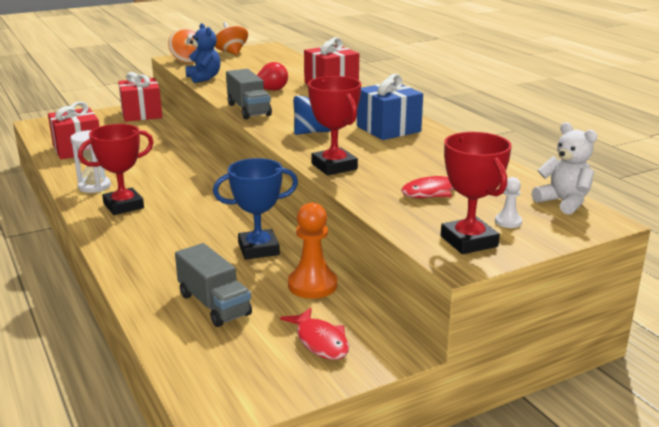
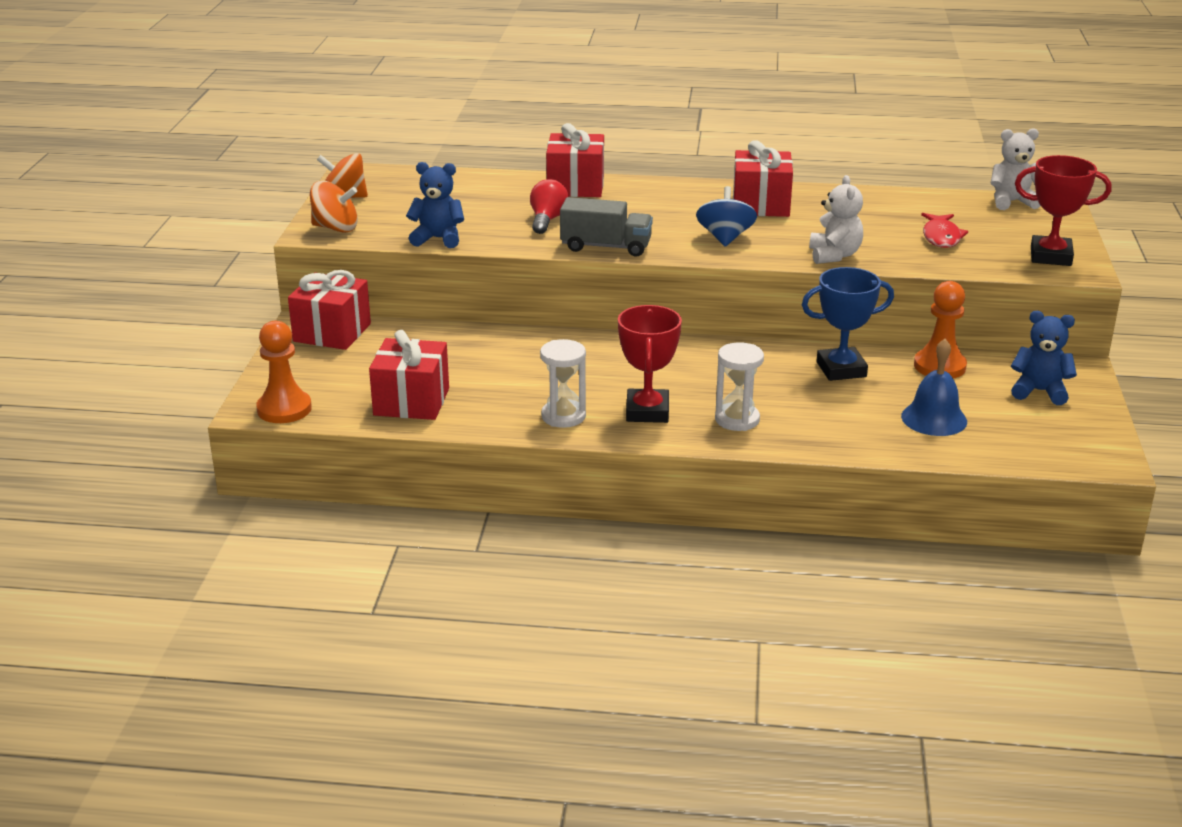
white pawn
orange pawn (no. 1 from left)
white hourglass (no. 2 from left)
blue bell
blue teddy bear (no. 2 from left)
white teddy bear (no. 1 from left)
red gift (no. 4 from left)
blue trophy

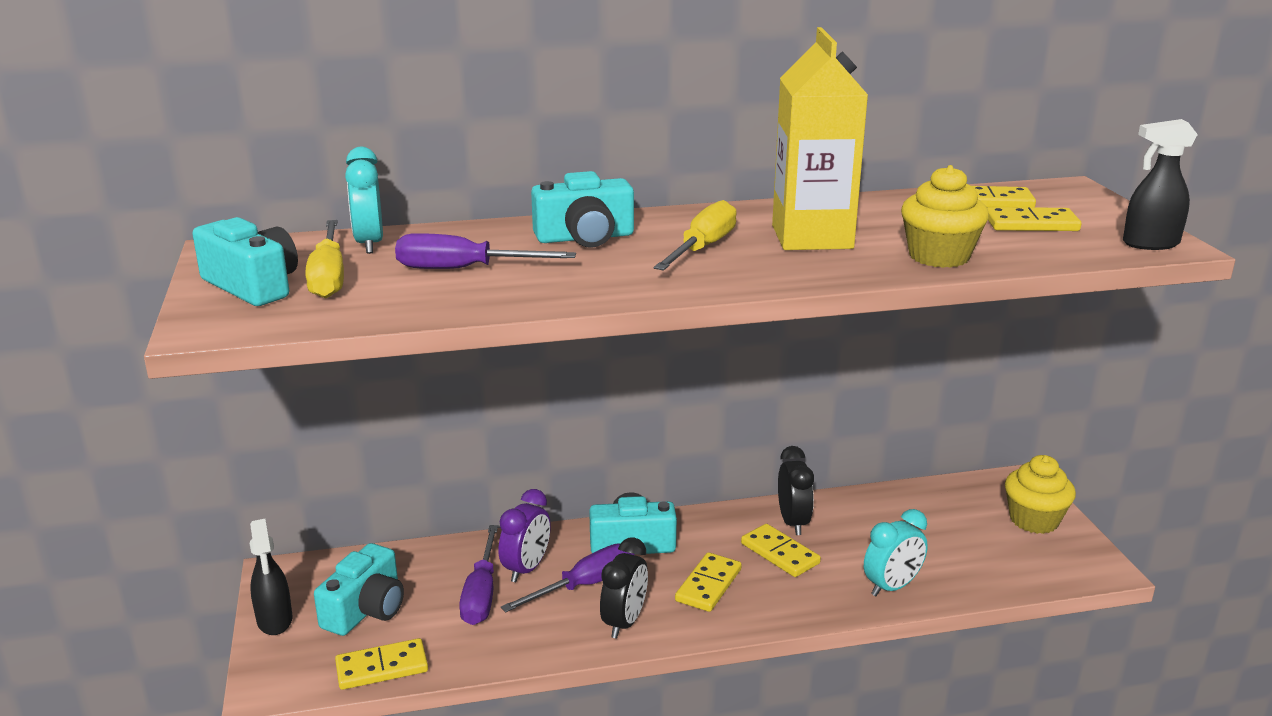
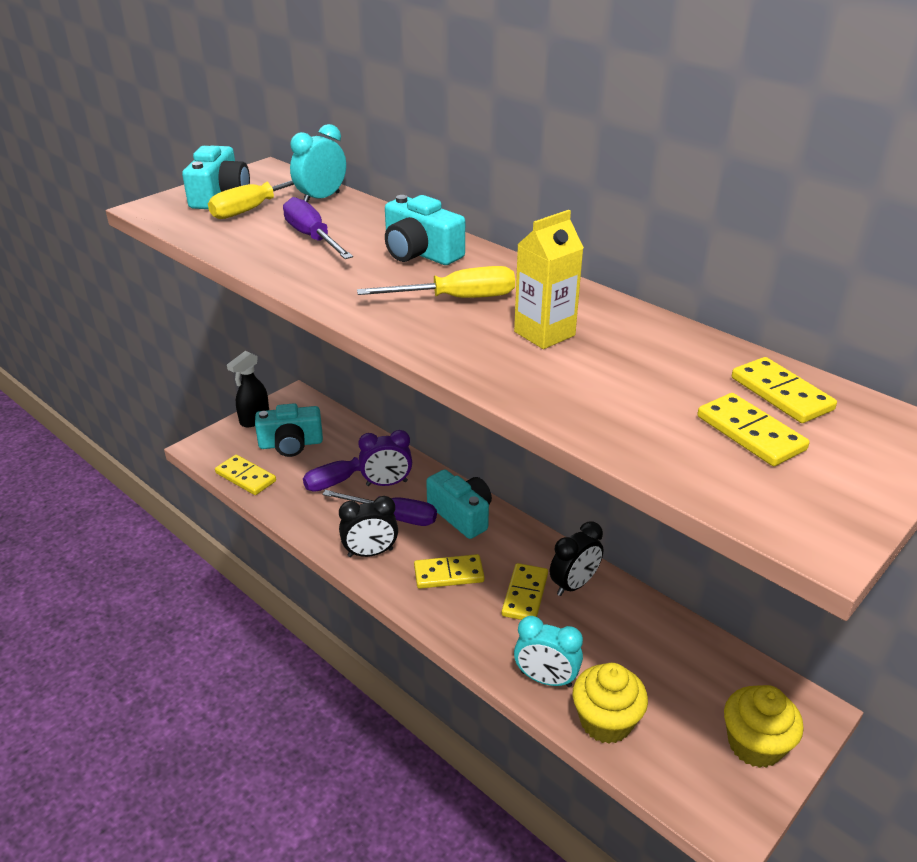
black spray bottle (no. 2 from left in the first image)
yellow cupcake (no. 1 from left)
yellow carton

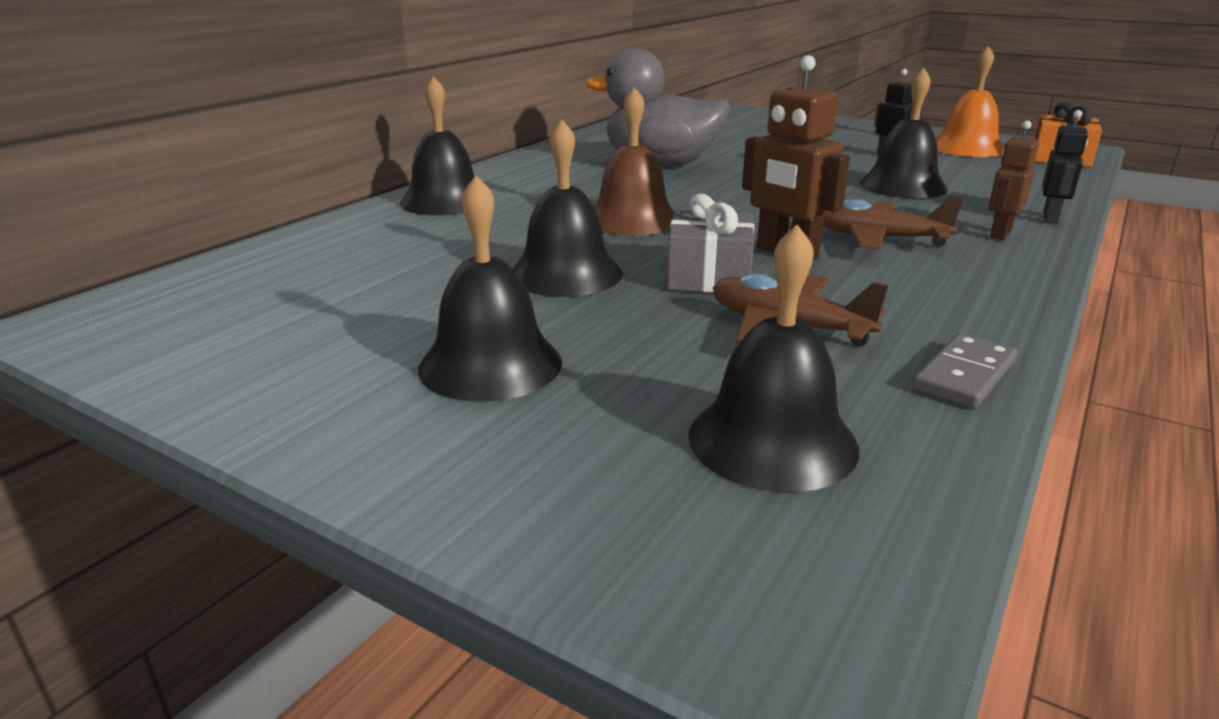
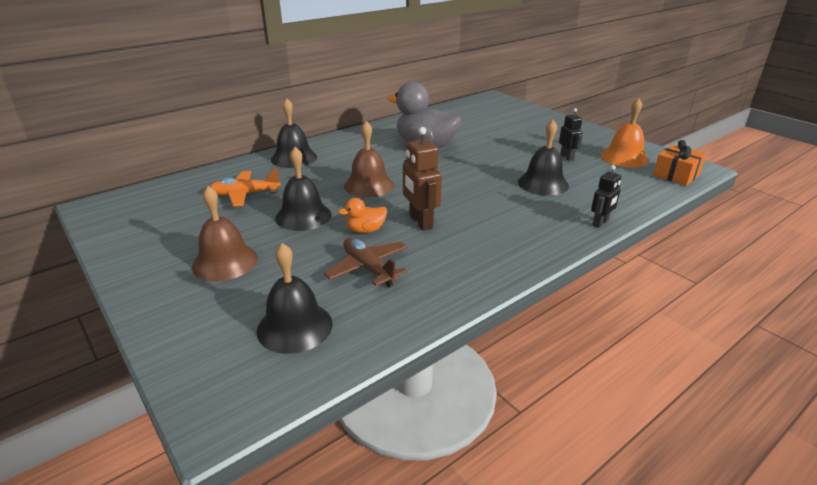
brown plane (no. 2 from left in the first image)
grey domino
brown robot (no. 2 from left in the first image)
orange plane
orange duck
brown bell (no. 1 from left)

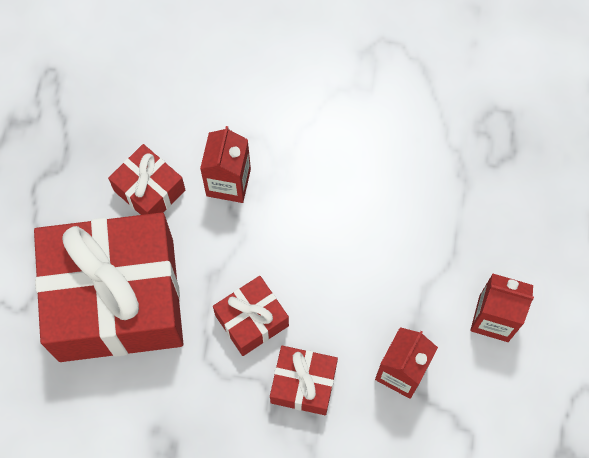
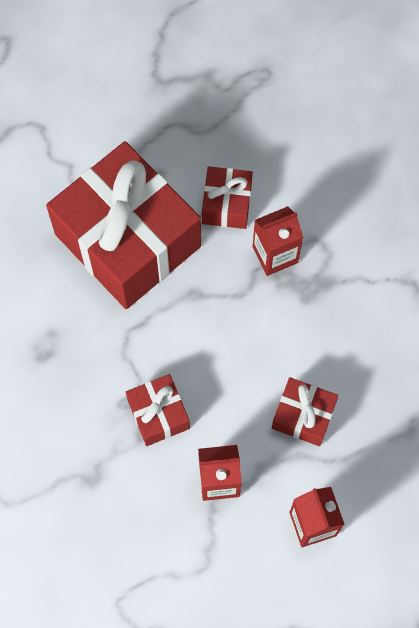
red gift (no. 4 from left)

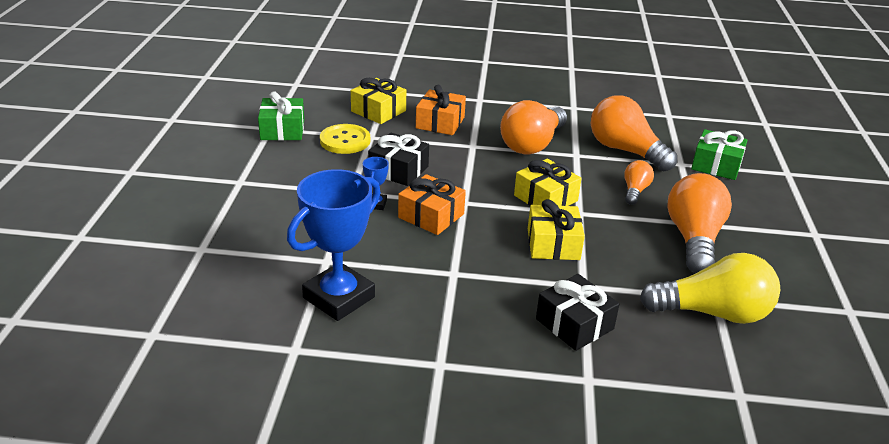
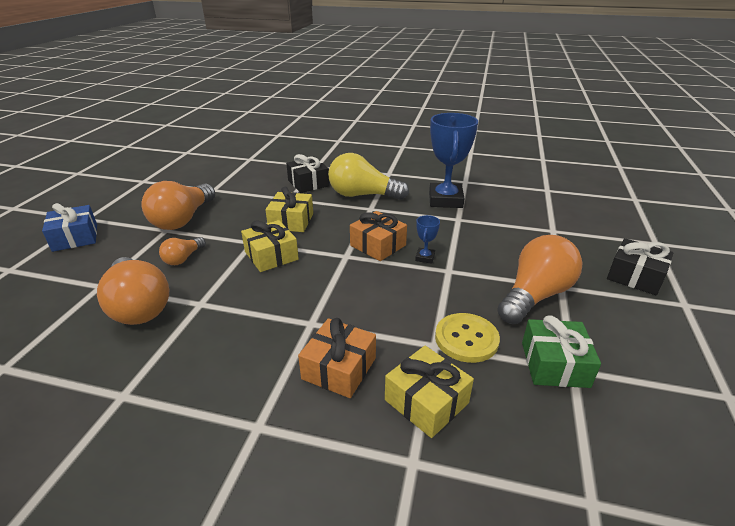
green gift (no. 2 from left in the first image)
blue gift
black gift (no. 2 from left)
orange light bulb (no. 4 from left)
yellow light bulb
blue trophy (no. 2 from left)

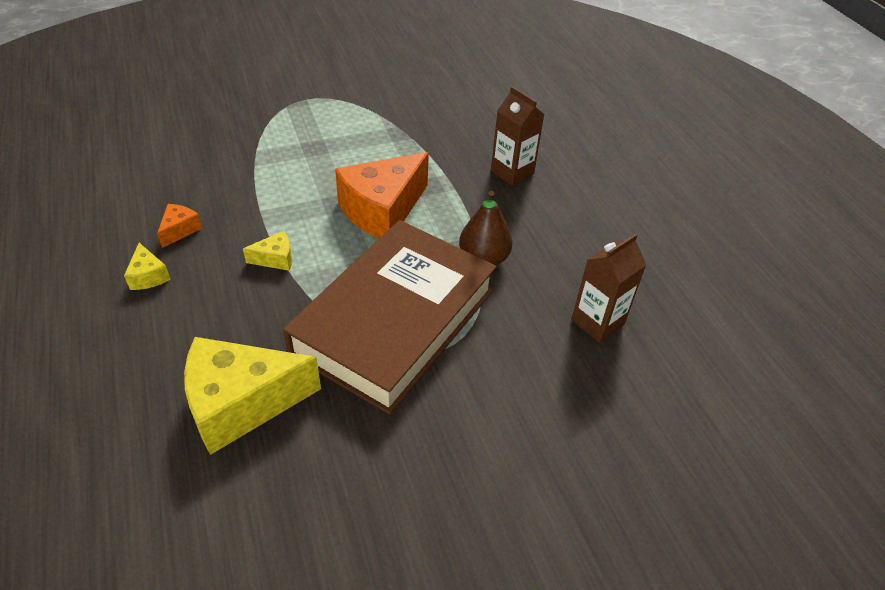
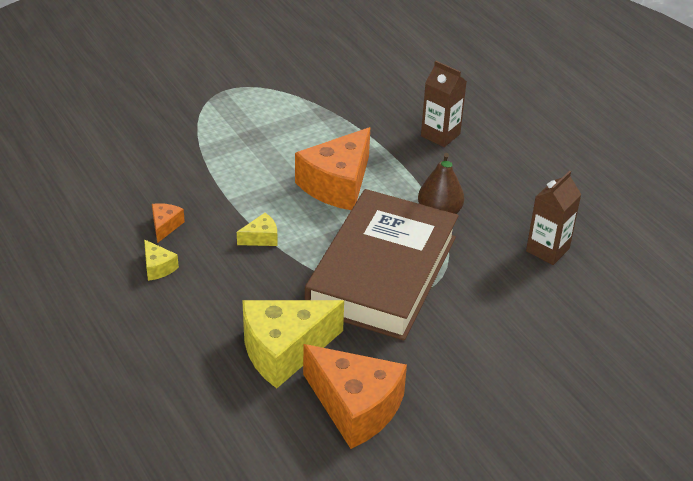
orange cheese (no. 3 from left)

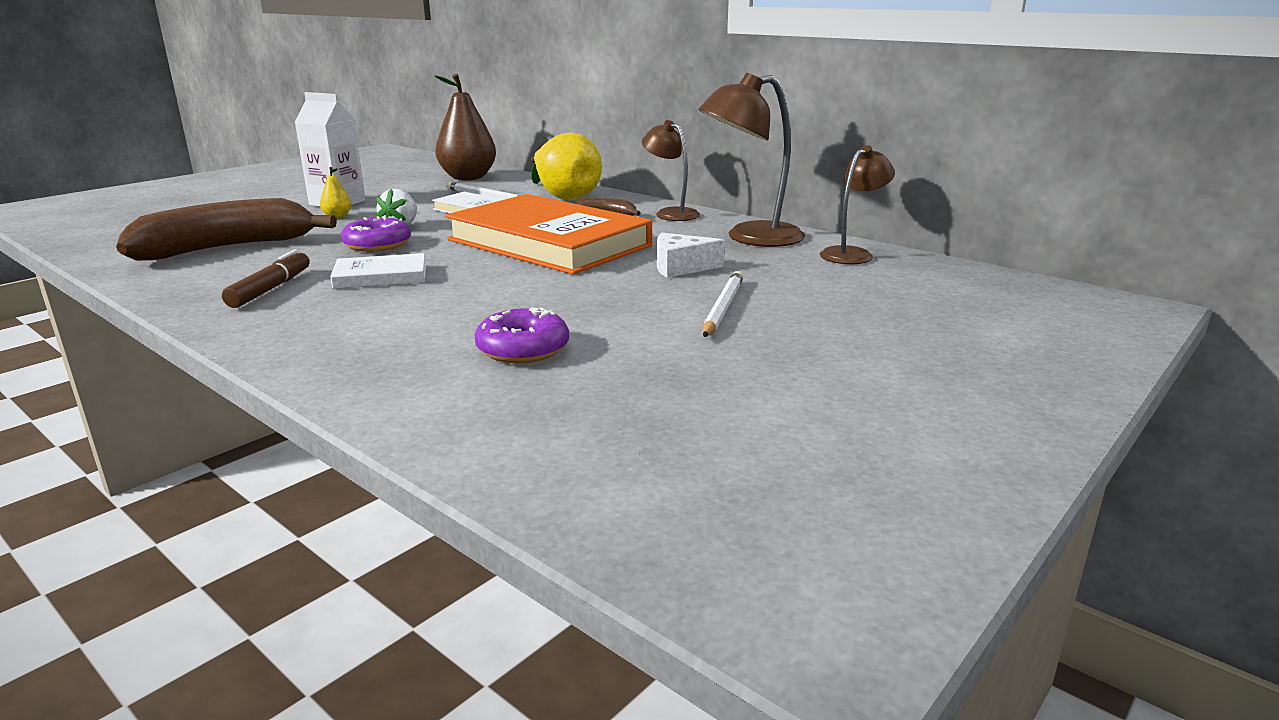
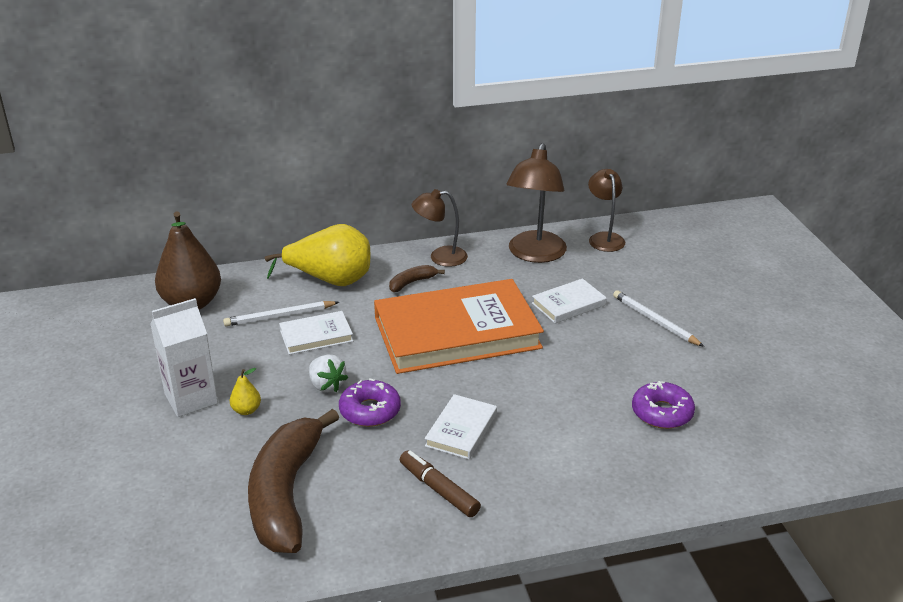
white book (no. 3 from left)

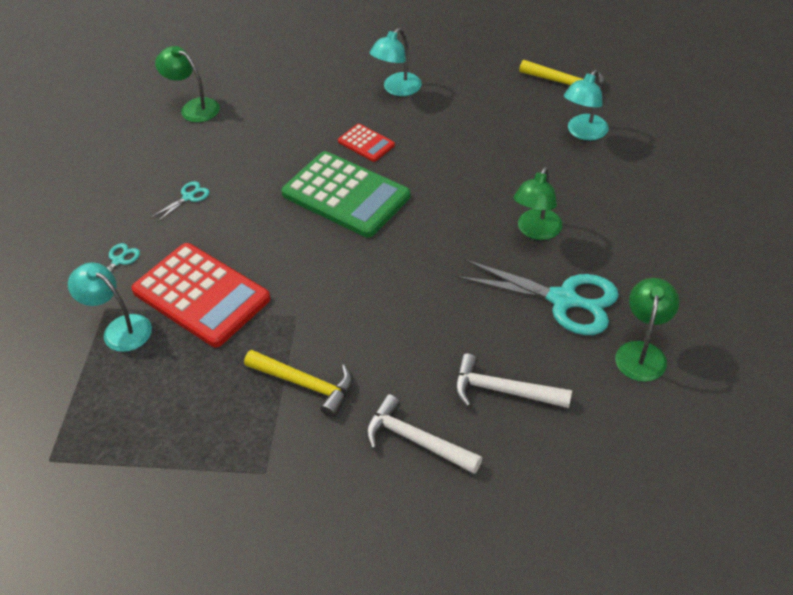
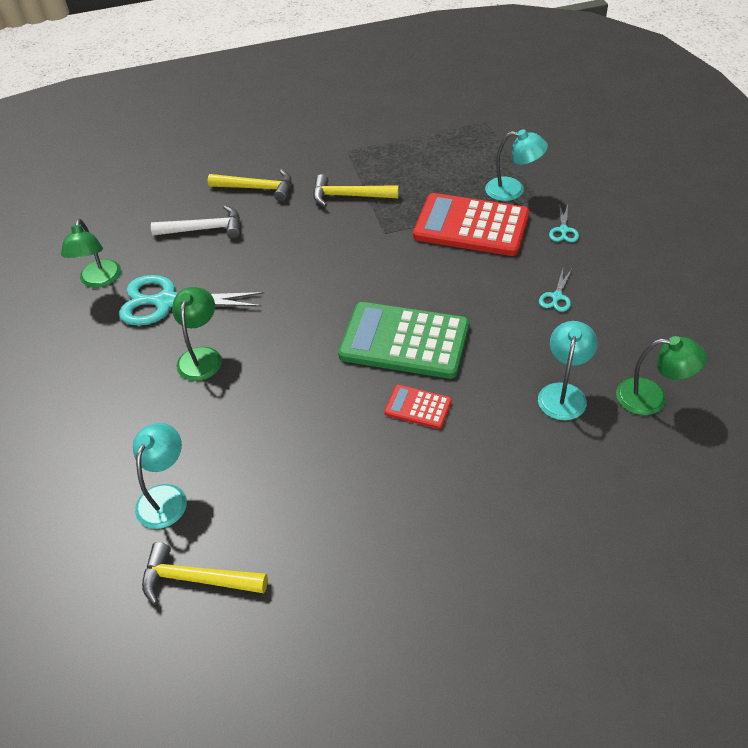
turquoise lamp (no. 3 from left)
yellow hammer (no. 2 from left)

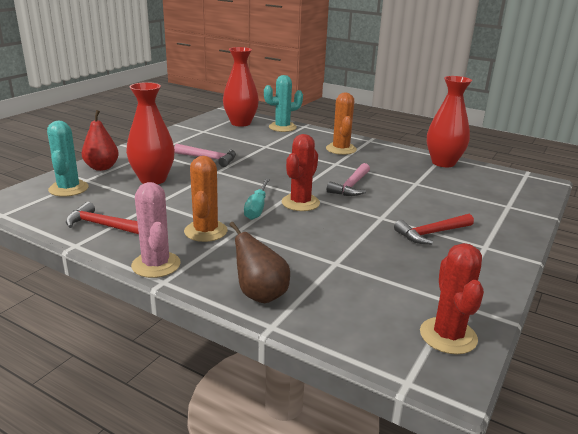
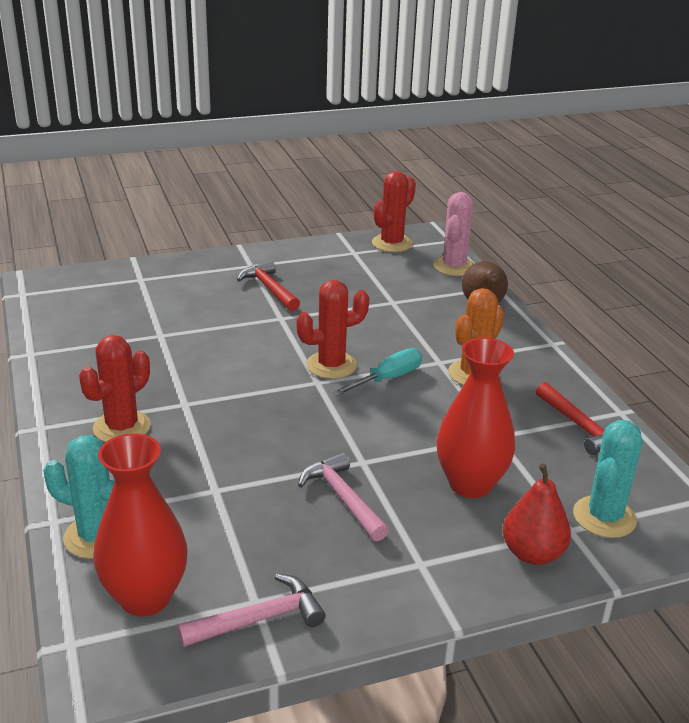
red vase (no. 3 from left in the first image)
pink cactus
pink hammer (no. 1 from left)
red cactus (no. 1 from left)
red hammer (no. 1 from left)

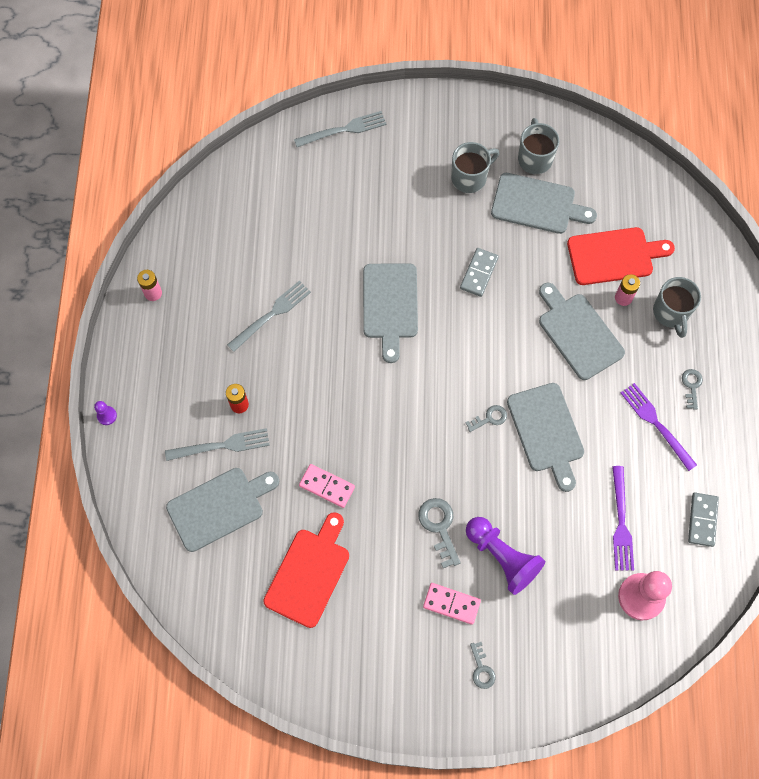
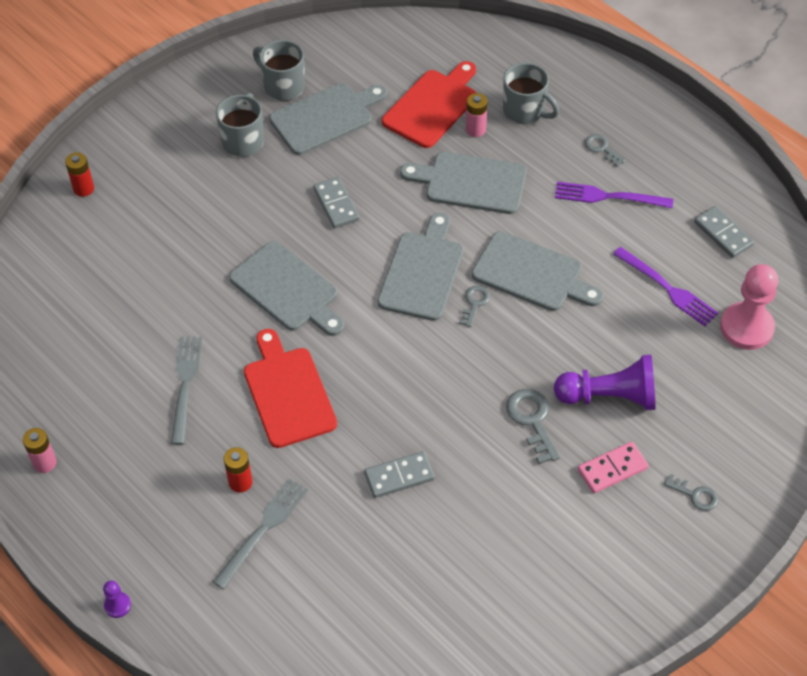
grey cutting board (no. 3 from left)
red cutting board (no. 1 from left)
red battery (no. 1 from left)
grey domino (no. 2 from left)
grey key (no. 2 from left)

